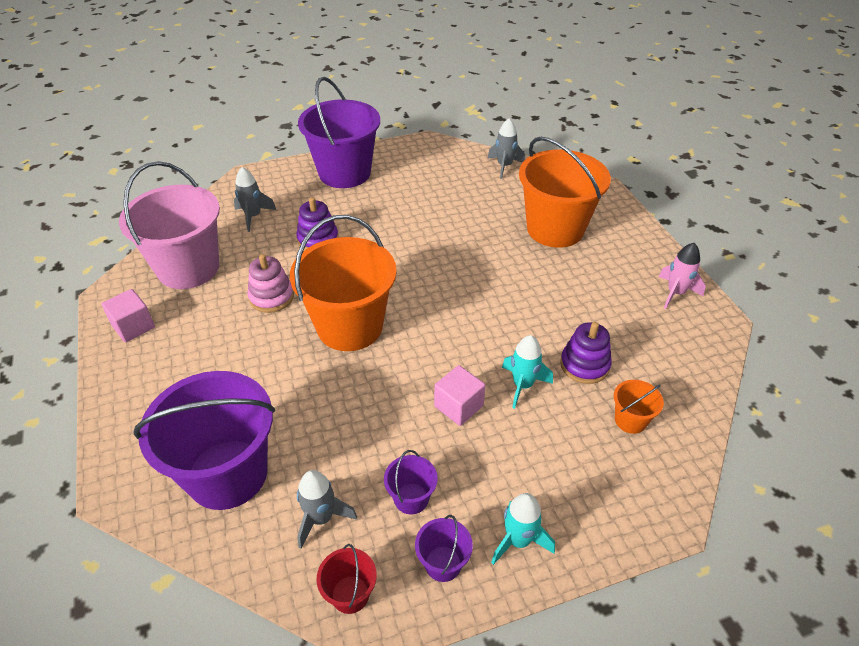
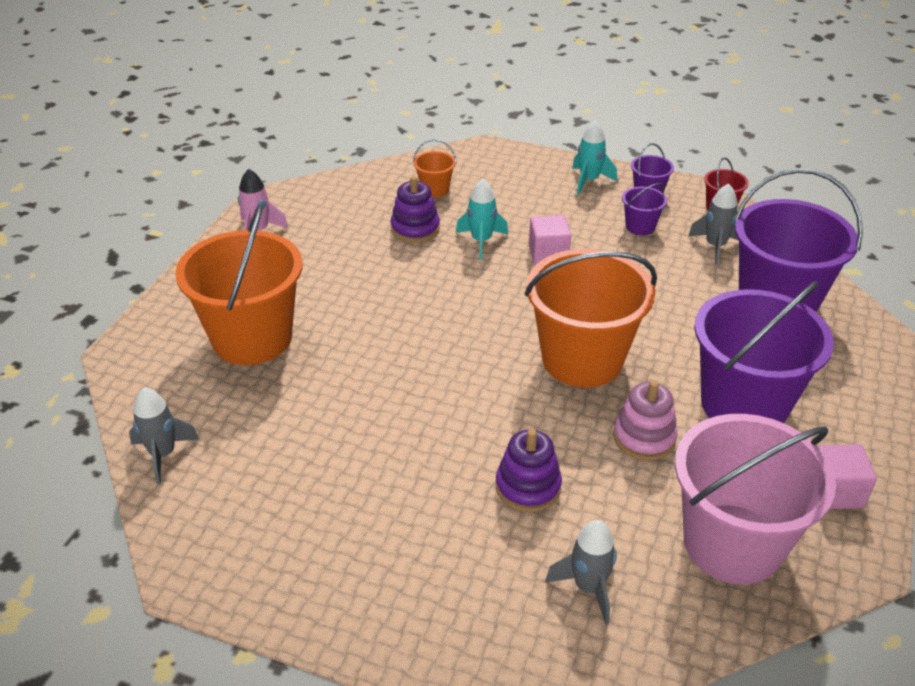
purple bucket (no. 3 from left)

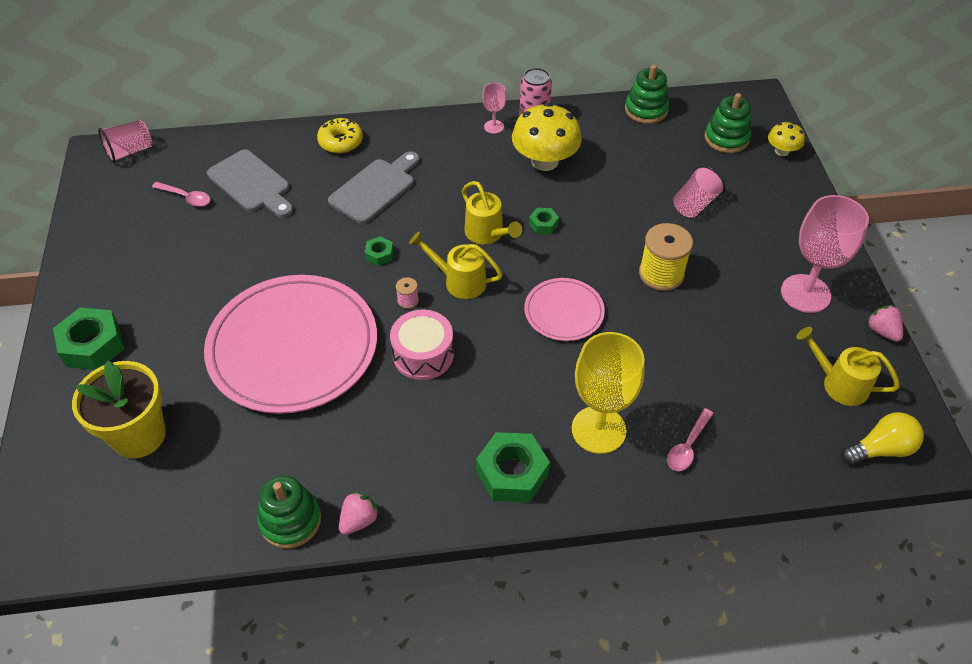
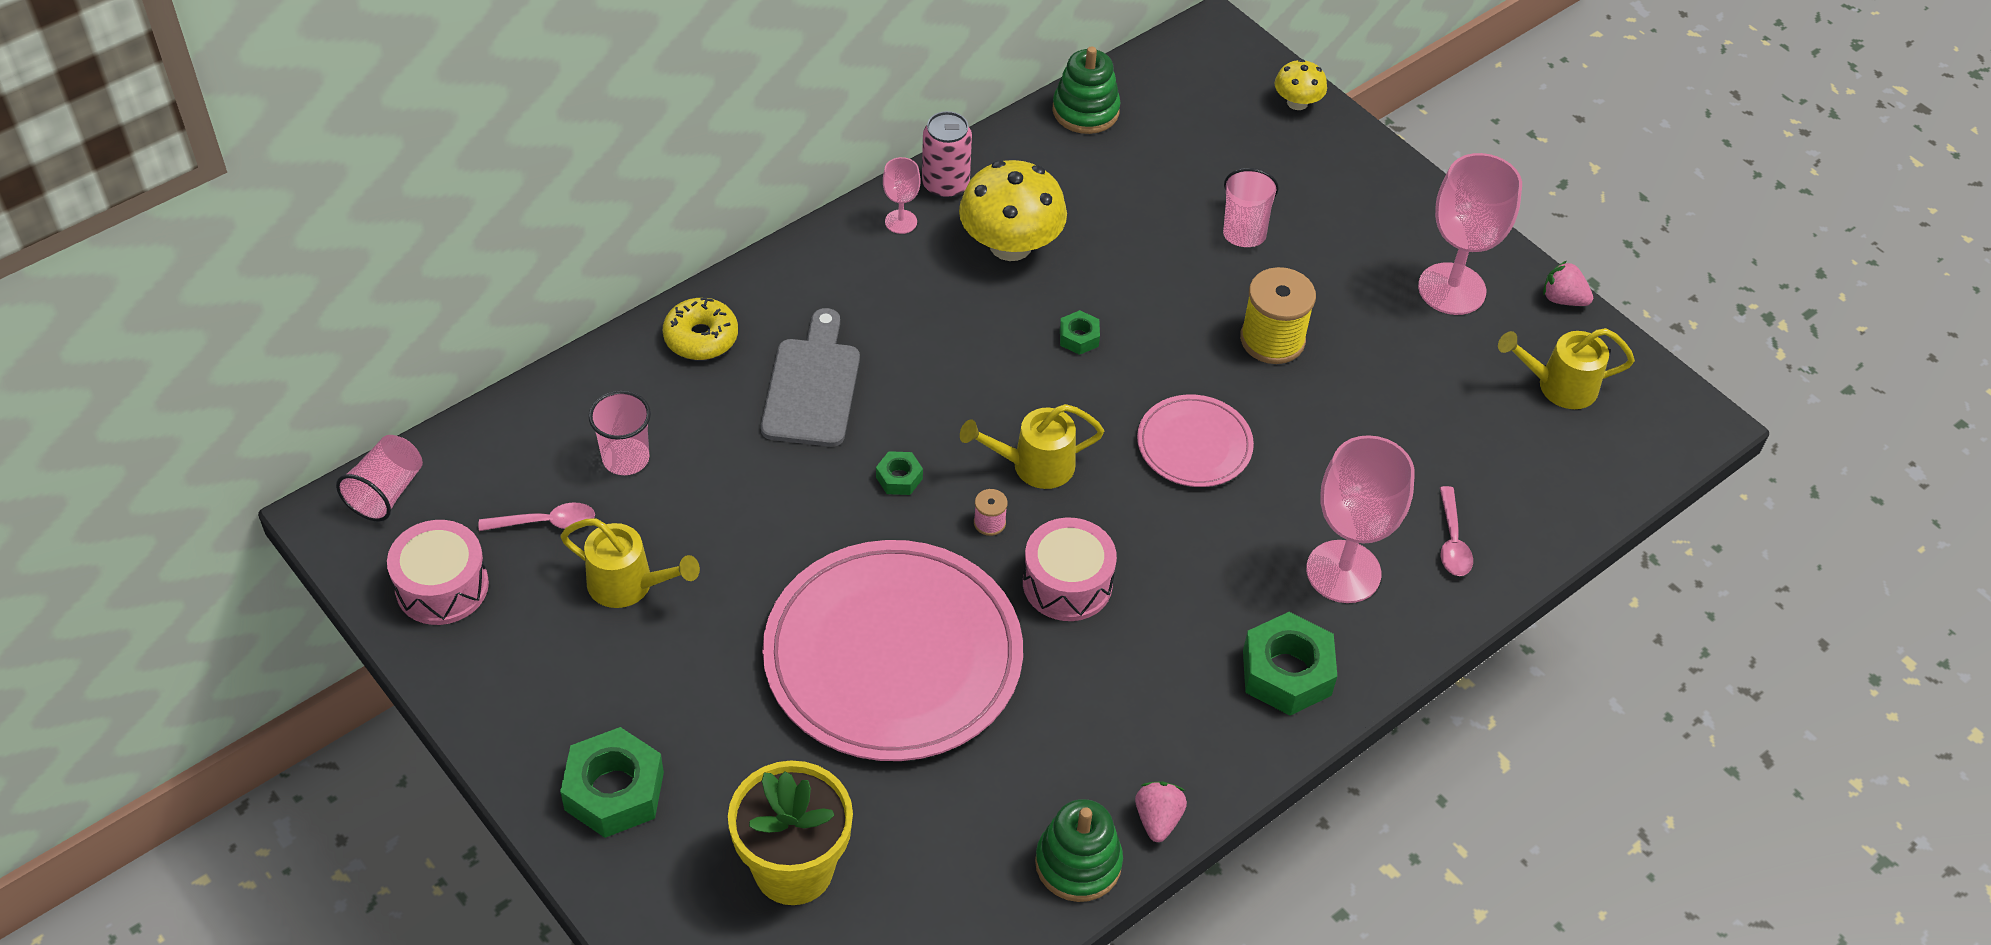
green stacking toy (no. 3 from left in the first image)
yellow light bulb
pink drum (no. 1 from left)
yellow watering can (no. 1 from left)
pink cup (no. 2 from left)
pink goblet (no. 2 from left)

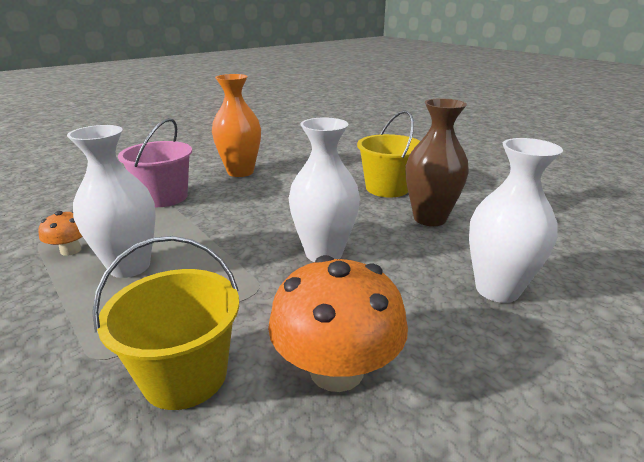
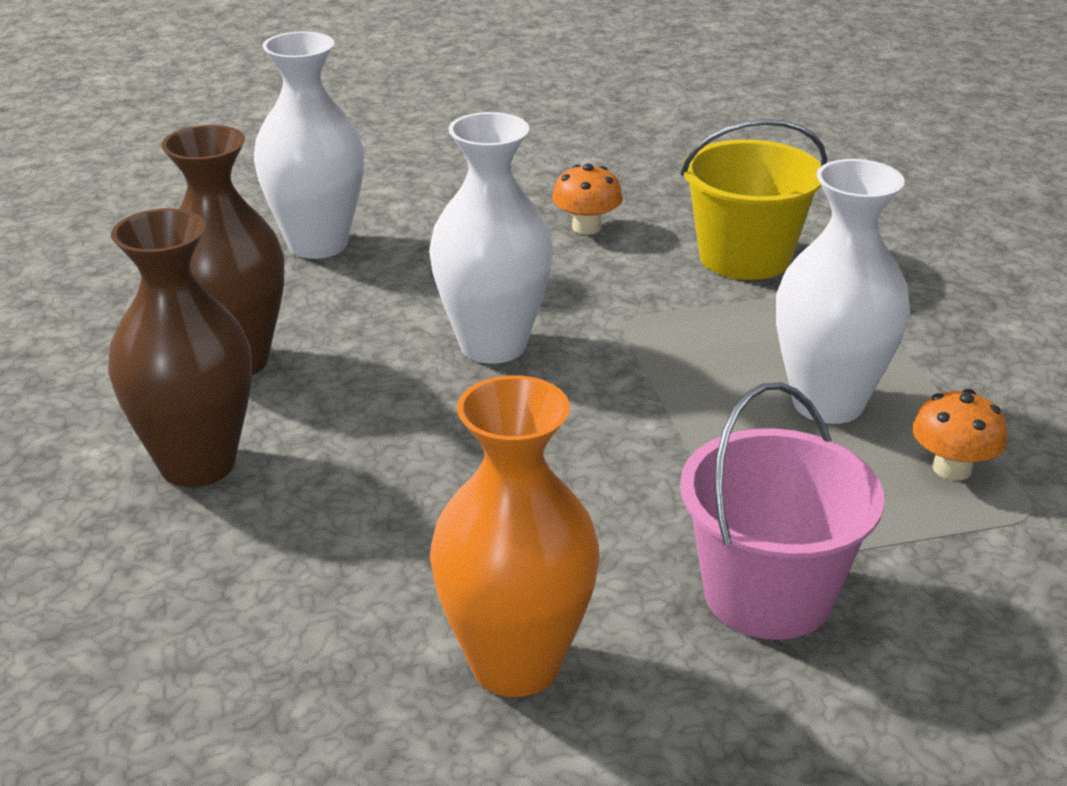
brown vase (no. 1 from left)
orange mushroom (no. 1 from left)

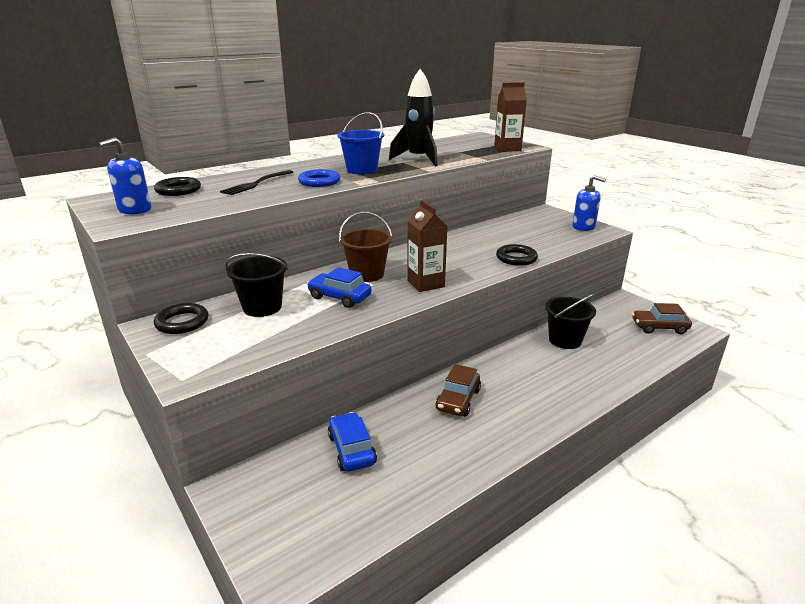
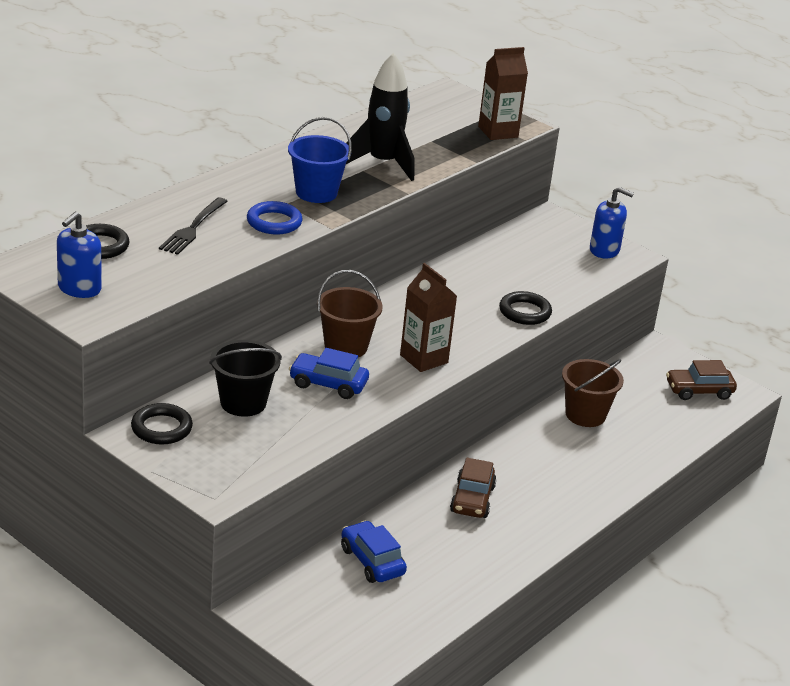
brown bucket (no. 2 from left)

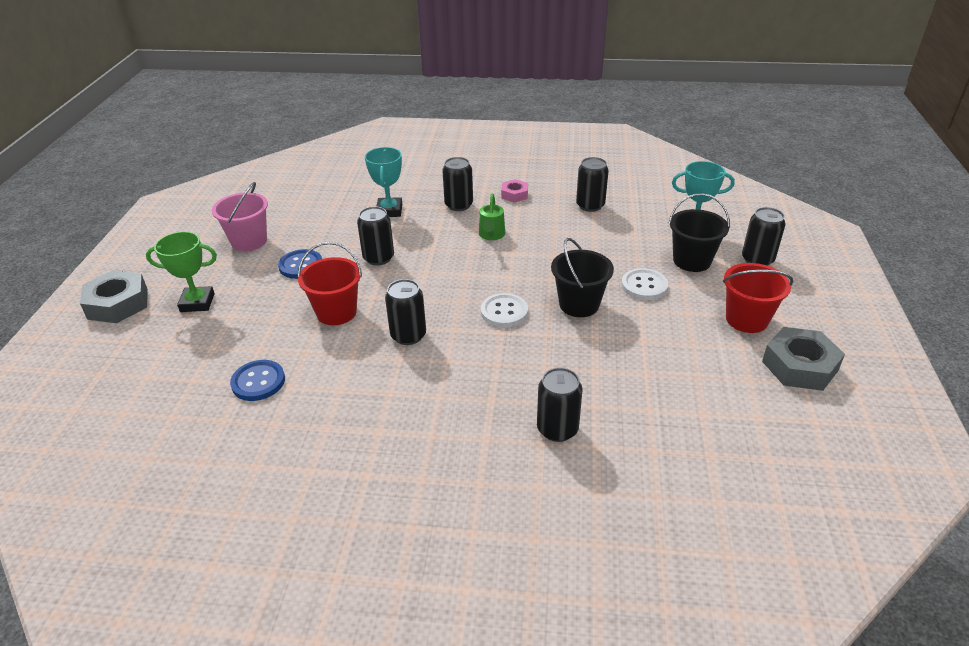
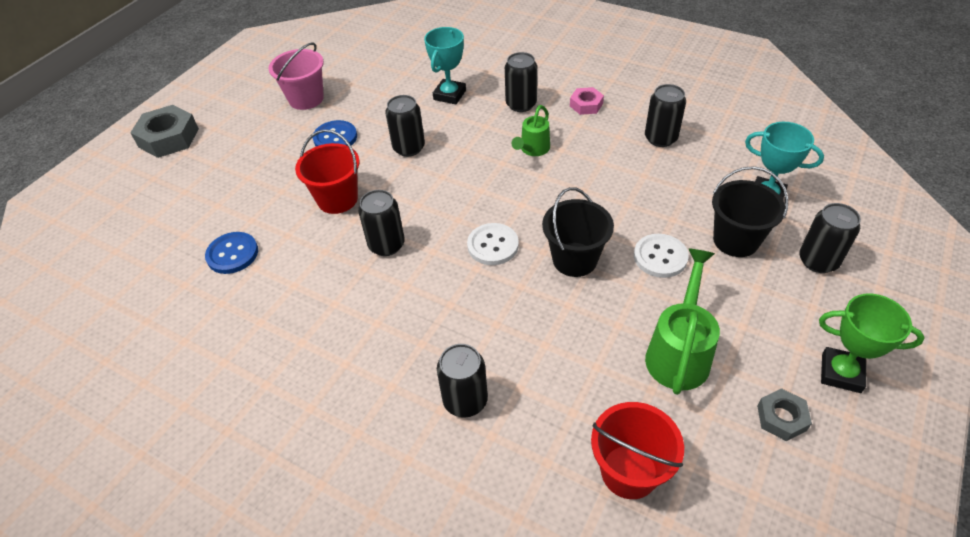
green watering can (no. 2 from left)
green trophy
red bucket (no. 2 from left)
grey nut (no. 2 from left)

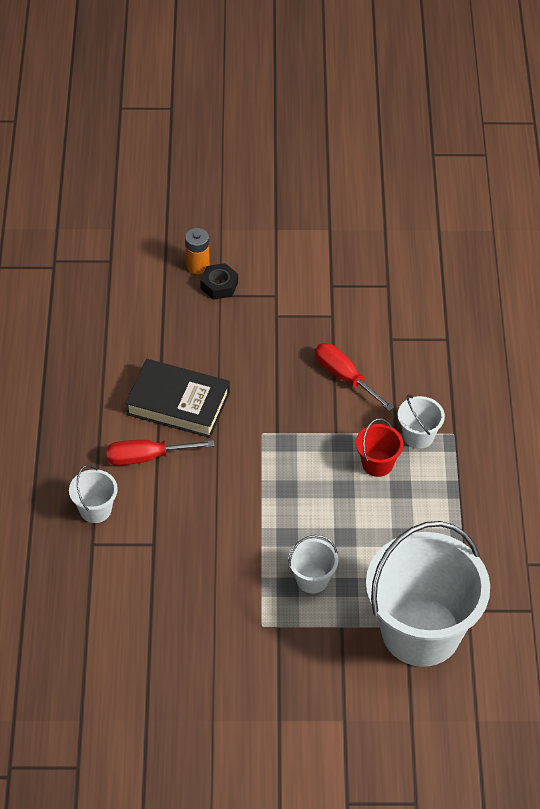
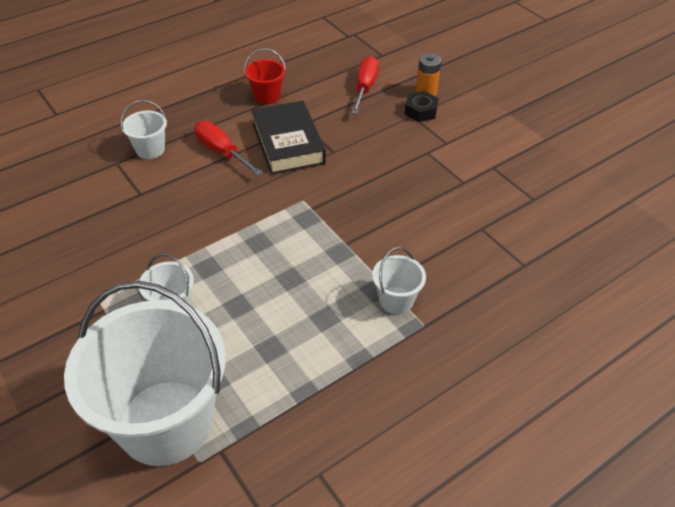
red screwdriver (no. 2 from left)
red bucket

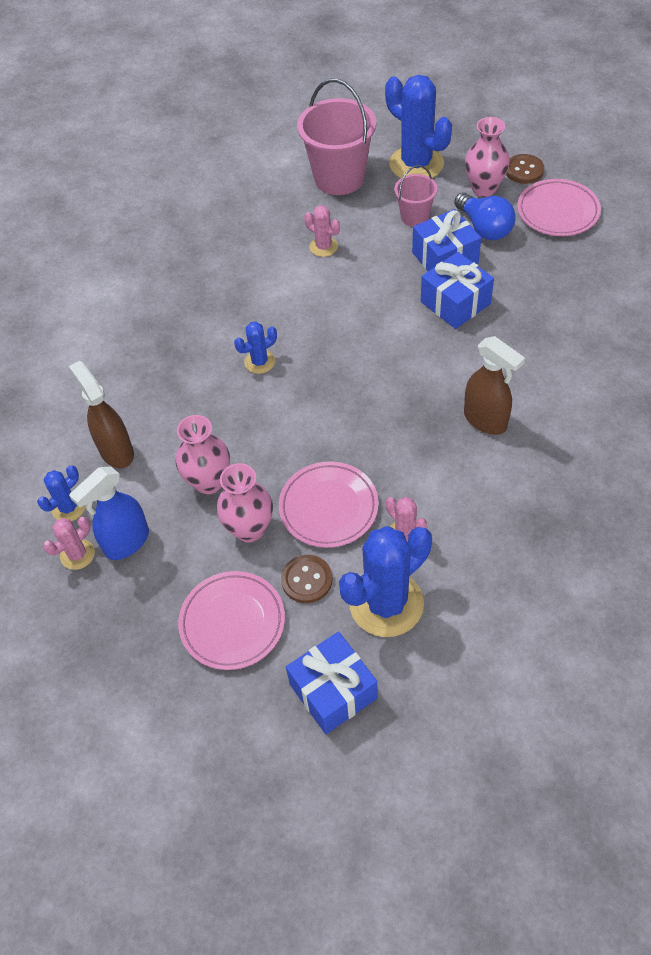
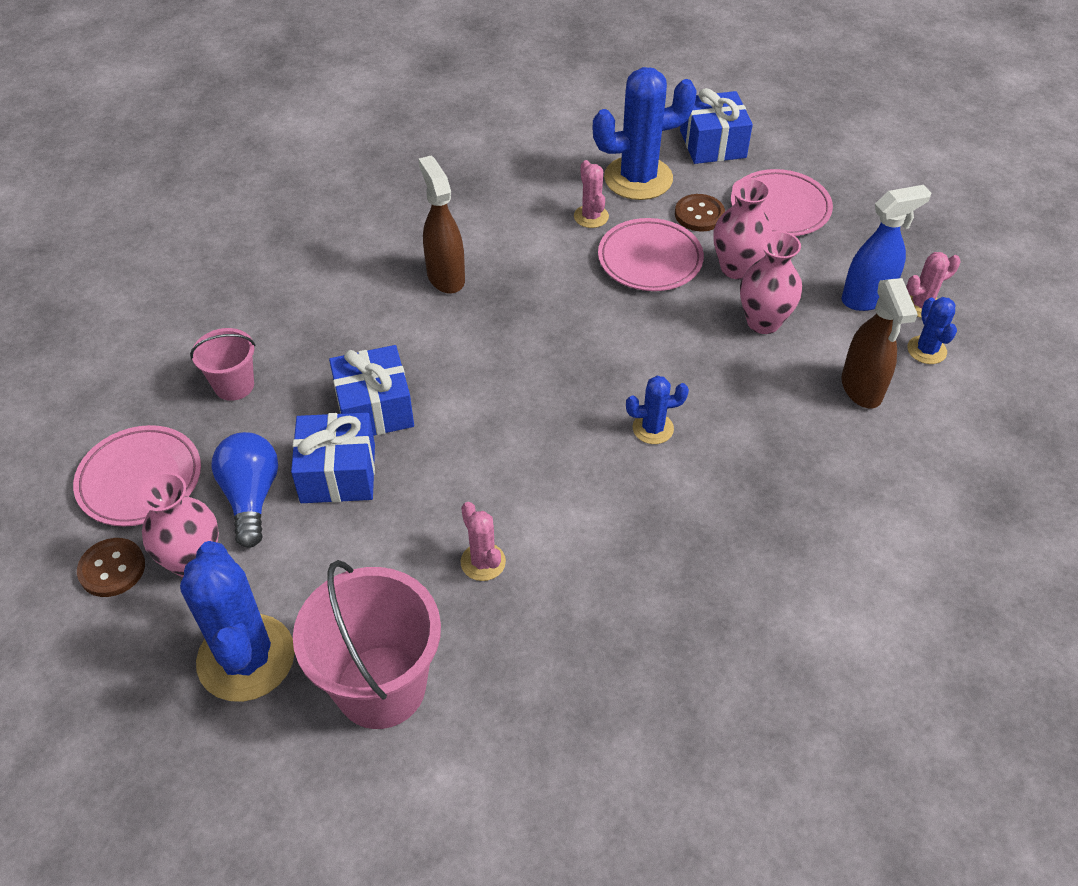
pink bucket (no. 1 from left)
blue cactus (no. 4 from left)

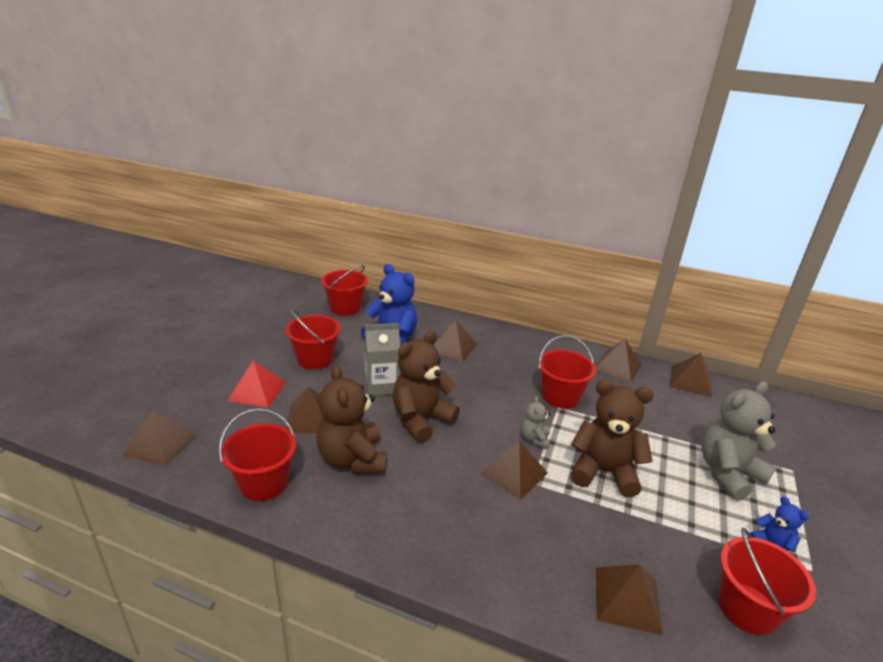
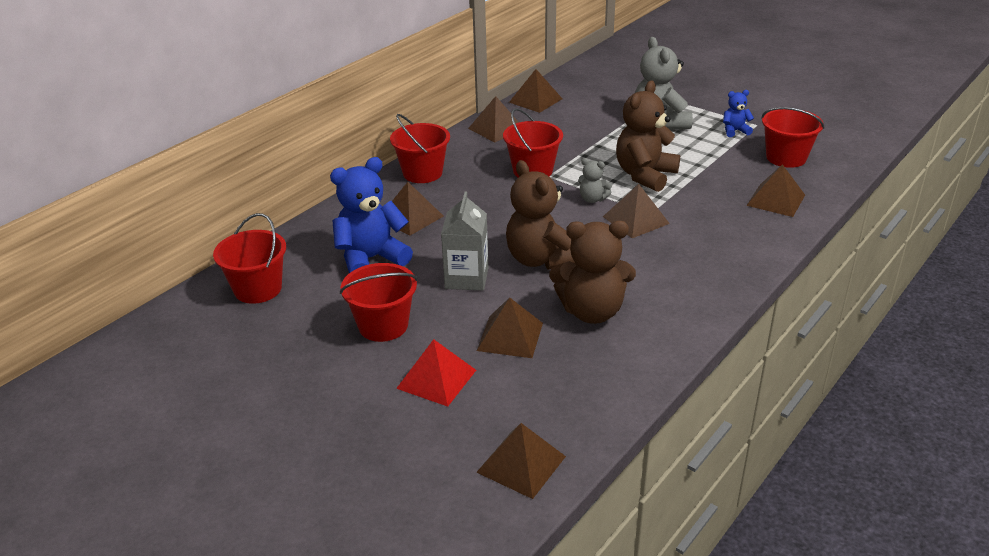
red bucket (no. 3 from left)

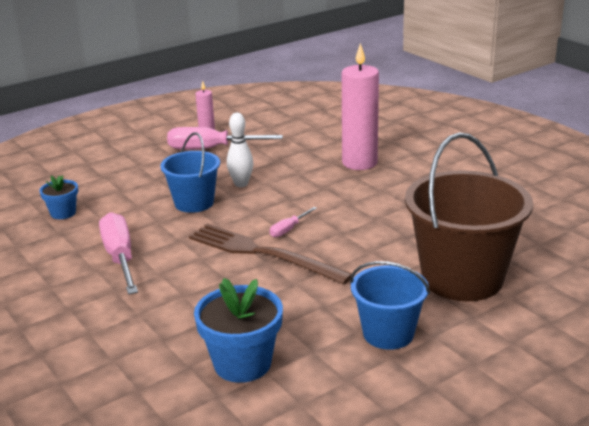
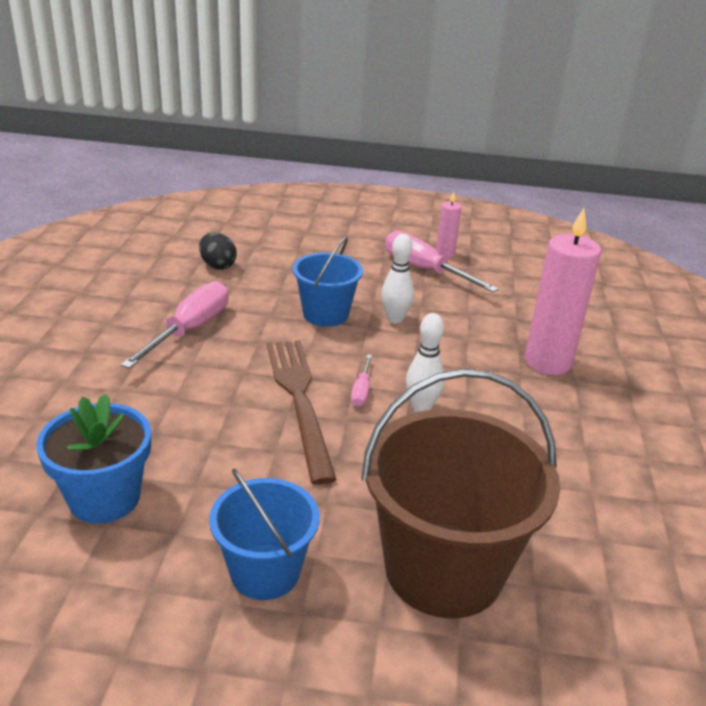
white bowling pin (no. 2 from left)
black egg
pink screwdriver (no. 2 from left)

